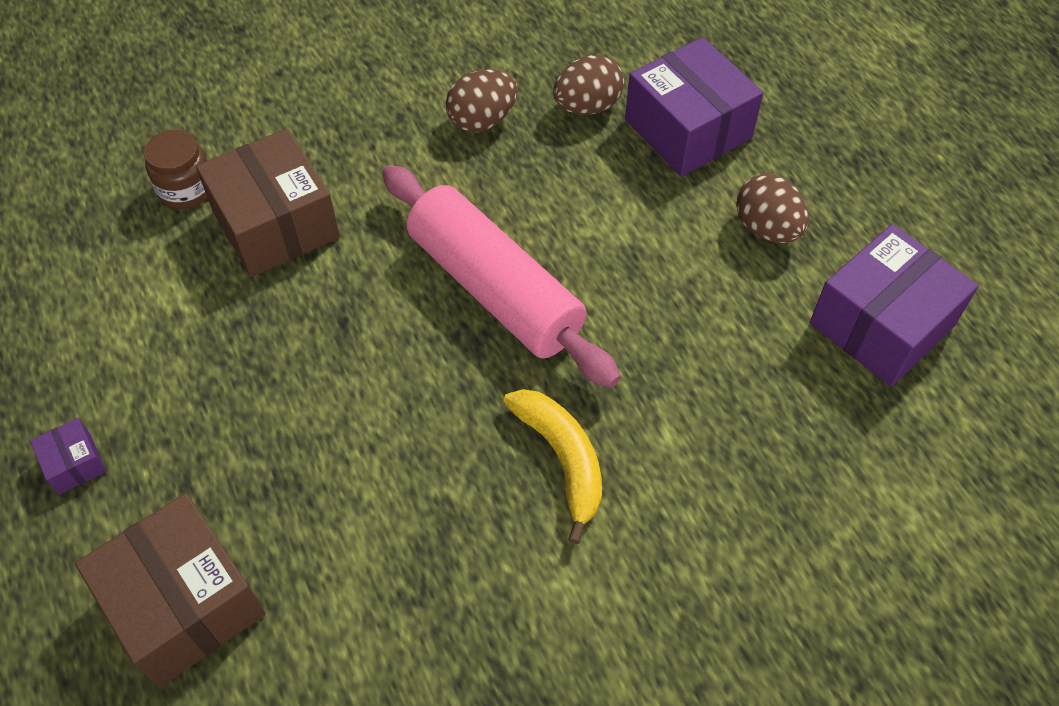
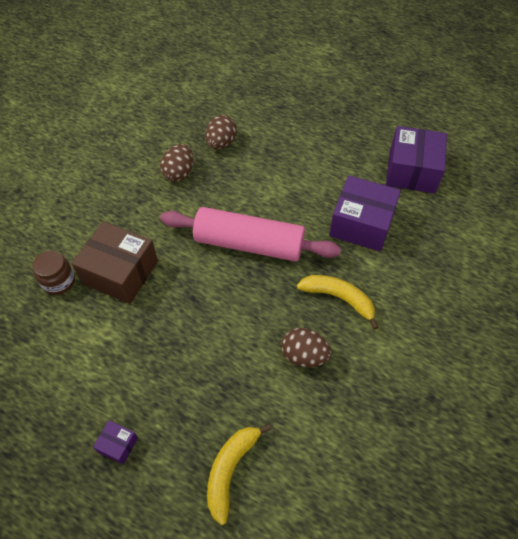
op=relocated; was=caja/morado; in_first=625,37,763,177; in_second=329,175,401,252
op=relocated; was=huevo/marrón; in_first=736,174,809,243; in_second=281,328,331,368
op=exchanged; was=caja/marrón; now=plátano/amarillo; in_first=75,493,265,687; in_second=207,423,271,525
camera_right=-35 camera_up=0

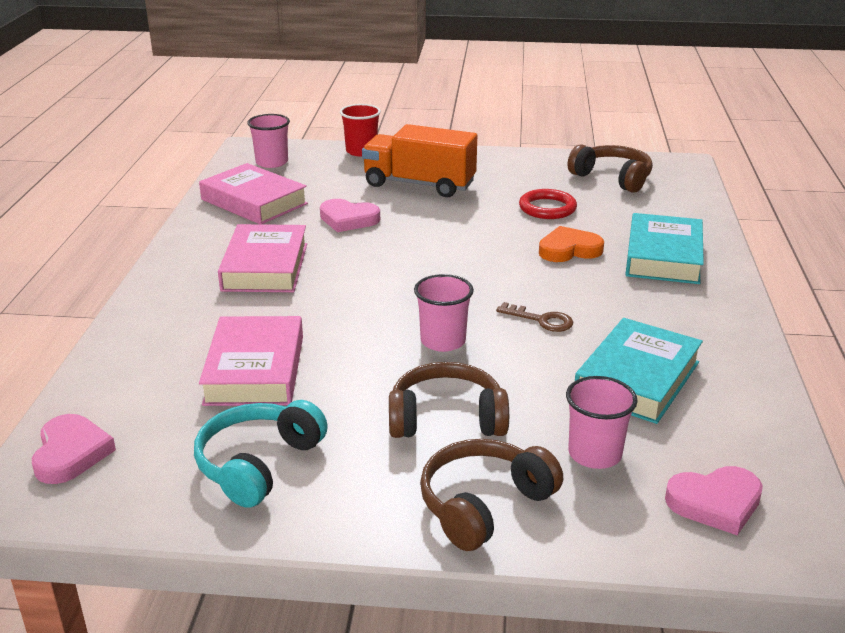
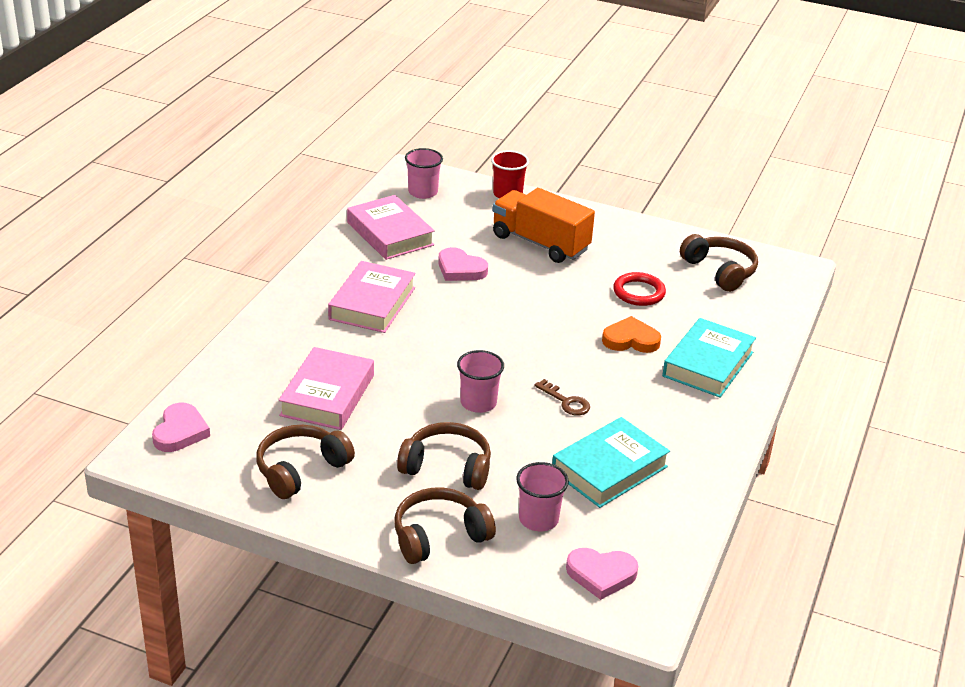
op=colour; was=auriculares/turquesa; now=auriculares/marrón; in_first=194,400,328,508; in_second=256,425,355,499
camera_right=15 camera_up=5

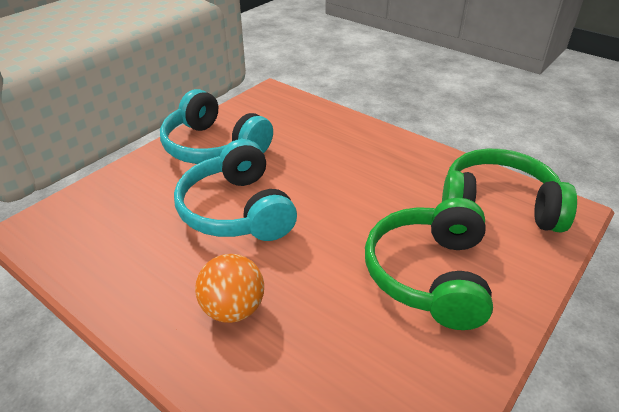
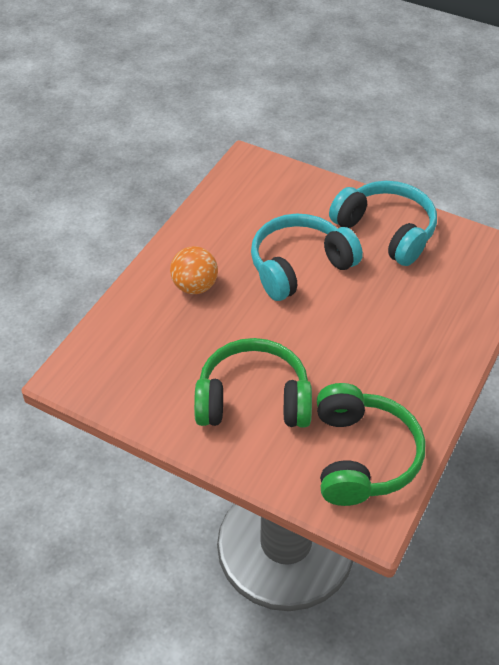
op=spun; was=auriculares/turquesa; in_first=160,89,273,164; in_second=329,181,437,266; clockwise=105
camera_right=80 camera_up=10

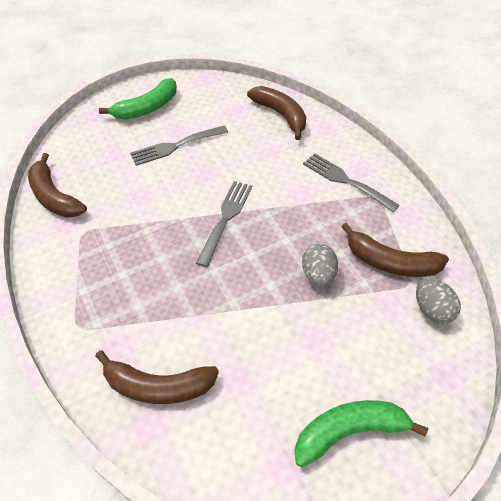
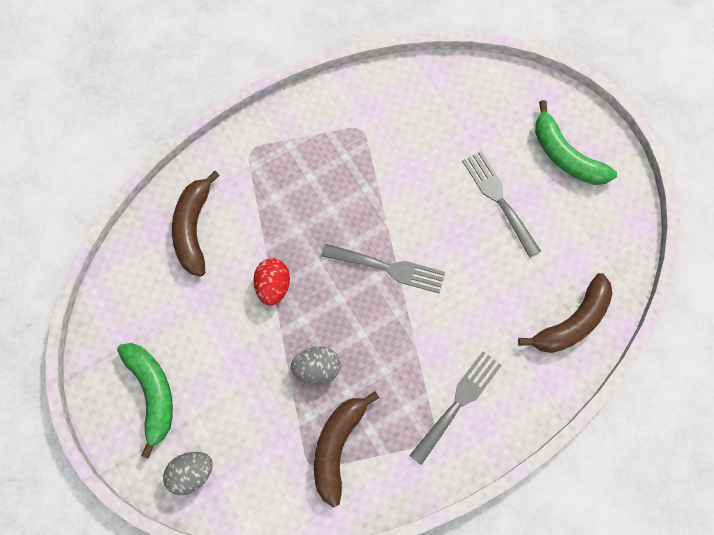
op=missing; was=plátano/marrón; in_first=28,153,87,218
op=relocated; was=huevo/gris; in_first=416,278,461,324; in_second=163,452,213,495
op=appeared; now=huevo/rojo; in_second=253,258,290,306
camera_right=85 camera_up=20

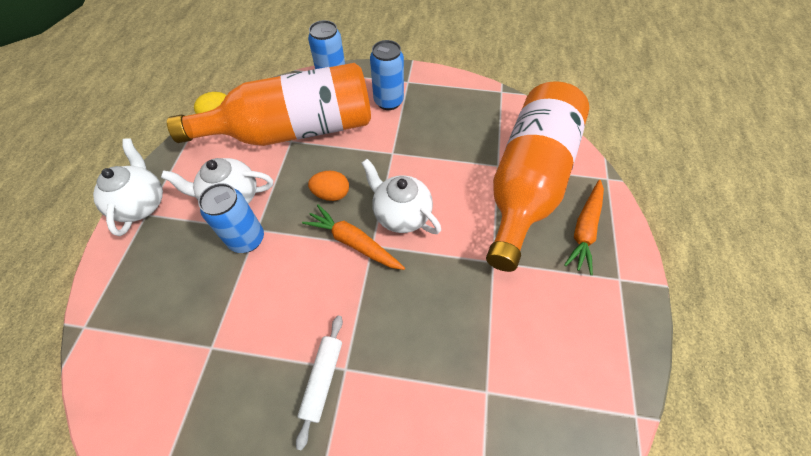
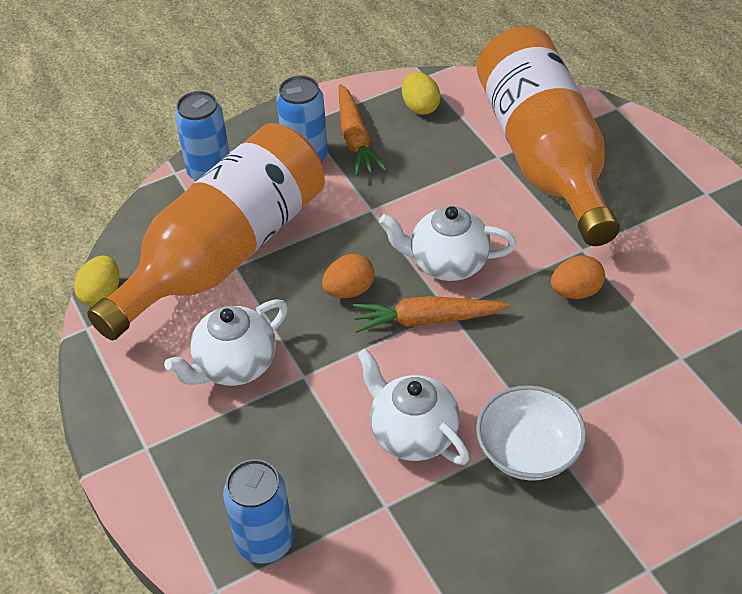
op=relocated; was=tetera/blanco; in_first=93,138,163,236; in_second=357,349,469,465
op=relocated; was=zanahoria/naranja; in_first=564,180,604,275; in_second=339,84,387,176
op=relocated; was=lata/azul; in_first=198,183,264,253; in_second=223,459,294,564
op=exchanged; was=rodillo/blanco; now=cuenco/blanco; in_first=296,316,343,450; in_second=476,385,586,481
op=appeared; now=huevo/amarillo; in_second=402,72,441,115
op=appeared; now=huevo/naranja; in_second=551,256,605,299
camera_right=-35 camera_up=-10

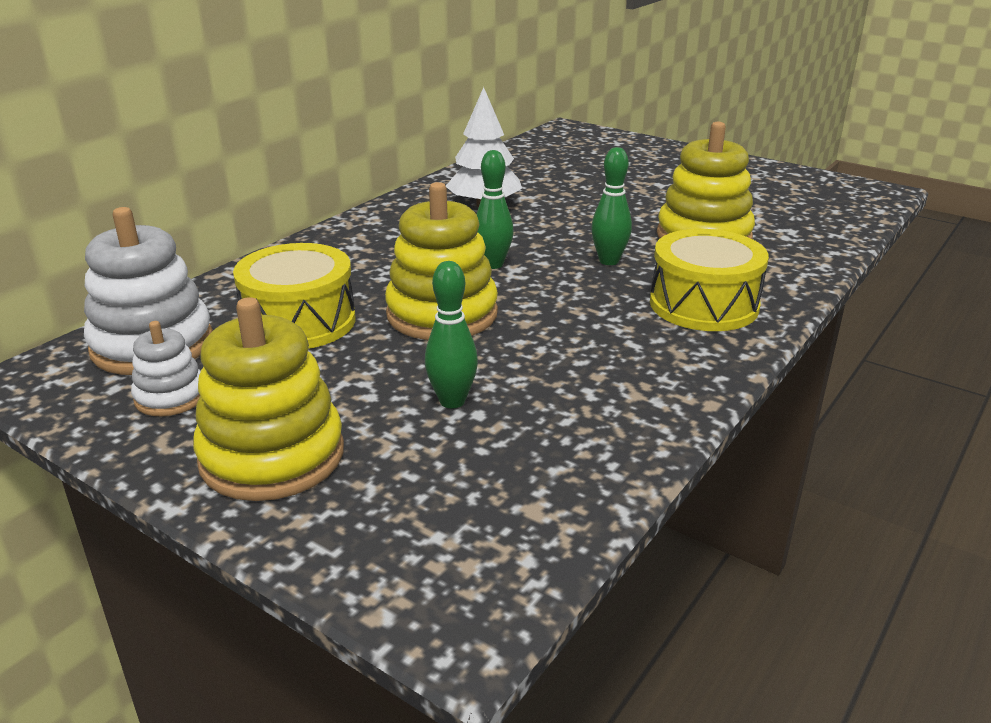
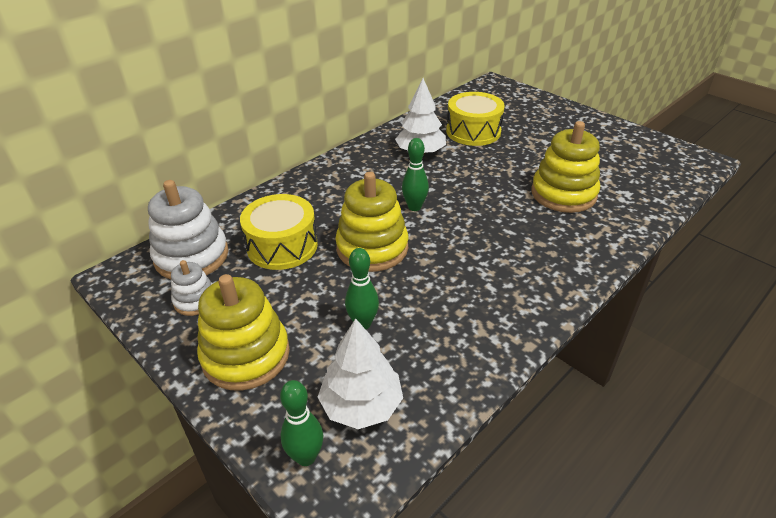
op=relocated; was=bolo/verde; in_first=591,147,632,265; in_second=280,380,323,466
op=relocated; was=tambor/amarillo; in_first=650,229,769,331; in_second=446,92,505,146
op=appeared; now=árbol/blanco; in_second=318,318,403,429
camera_right=10 camera_up=10

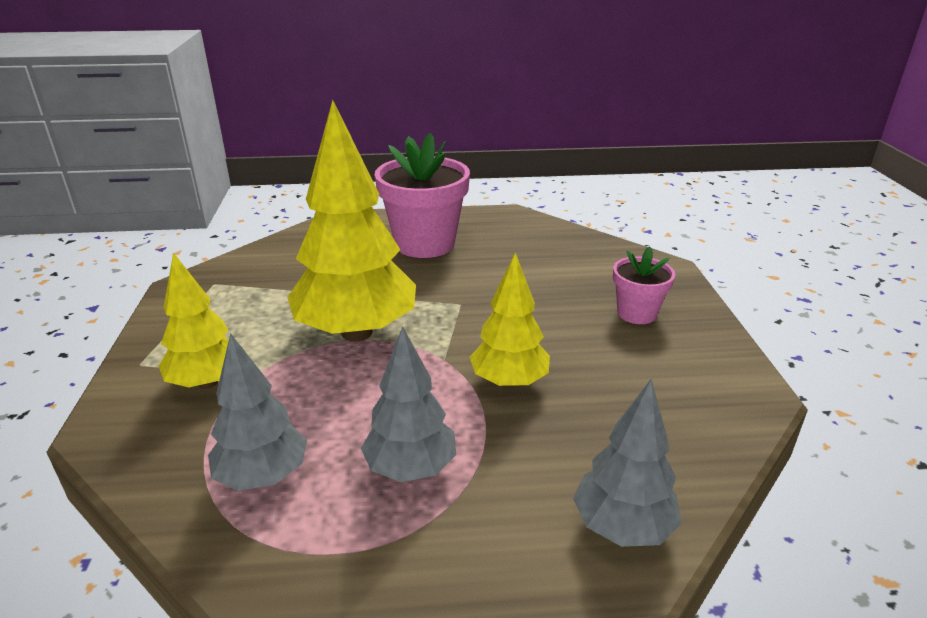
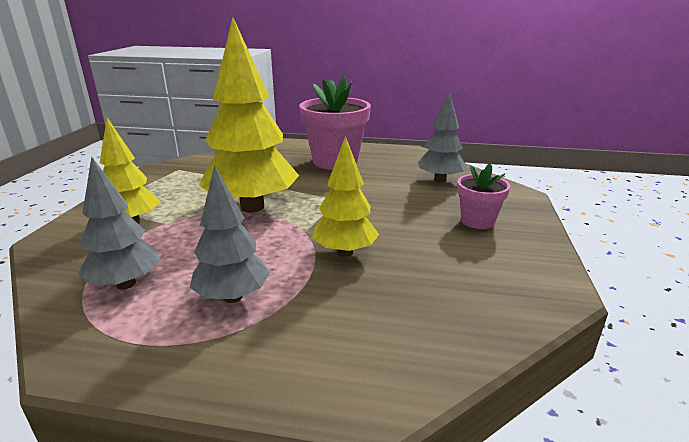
op=relocated; was=árbol/gris; in_first=573,379,682,547; in_second=418,91,466,183
camera_right=15 camera_up=-5

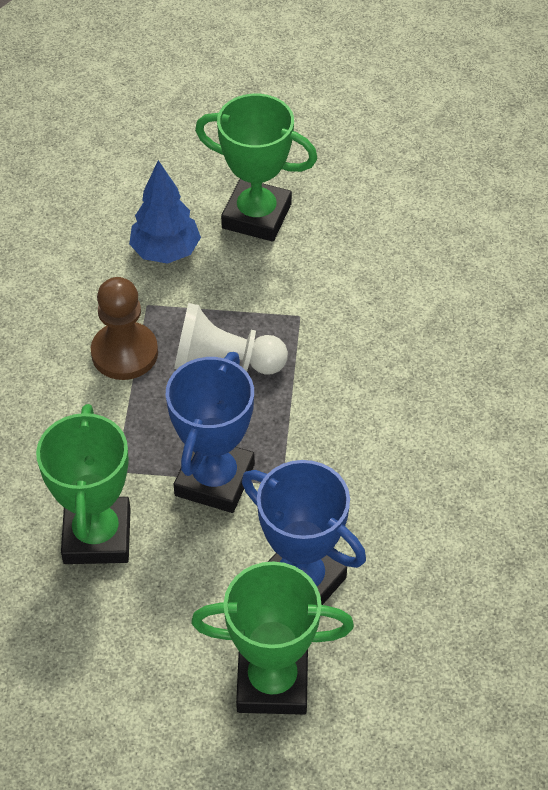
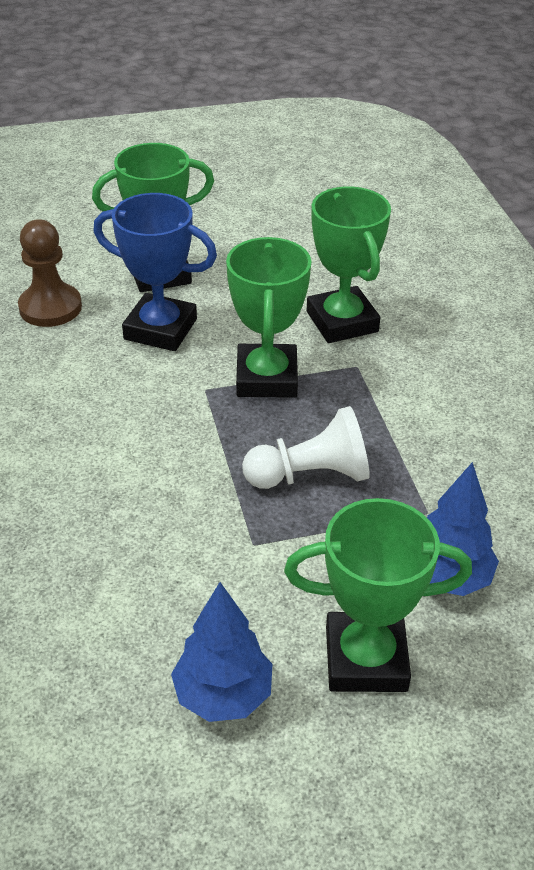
op=relocated; was=peón/marrón; in_first=91,277,158,380; in_second=18,219,82,327
op=colour; was=trofeo/azul; now=trofeo/verde; in_first=166,352,255,513; in_second=226,237,312,398
op=appeared; now=árbol/azul; in_second=171,582,273,722
camera_right=160 camera_up=-10

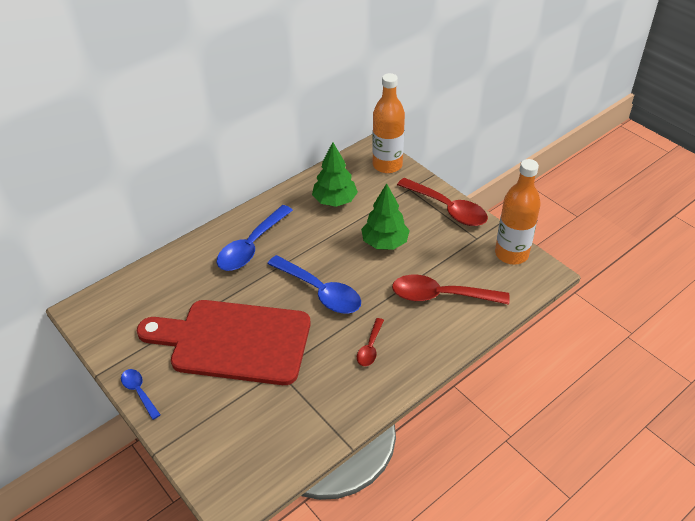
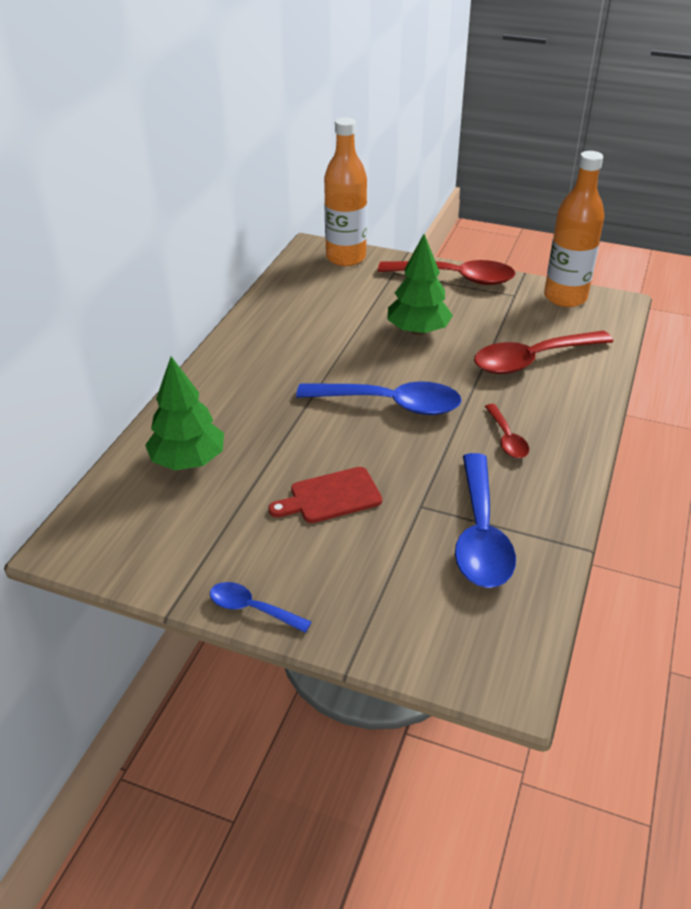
op=relocated; was=árbol/verde; in_first=312,142,358,207; in_second=145,356,224,470
op=relocated; was=cuchara/azul; in_first=217,205,293,271; in_second=455,453,516,588
op=size; was=tabla de cortar/rojo; in_first=137,300,310,385; in_second=268,467,382,523; ratio=0.43
camera_right=-30 camera_up=-5

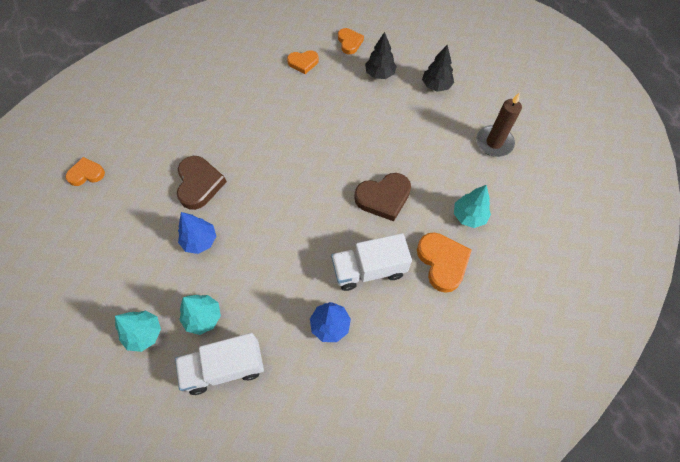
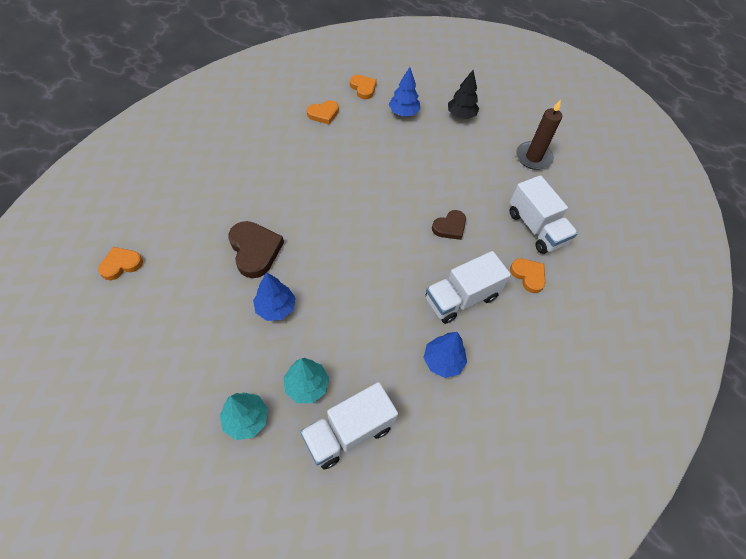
op=colour; was=árbol/negro; now=árbol/azul; in_first=365,32,397,79; in_second=389,67,420,116
op=size; was=corazón/marrón; in_first=354,173,411,221; in_second=432,210,466,240; ratio=0.63
op=exchanged; was=árbol/turquesa; now=camión/blanco; in_first=454,185,491,228; in_second=509,175,578,254
op=size; was=corazón/naranja; in_first=417,232,472,293; in_second=510,258,546,293; ratio=0.63
camera_right=-20 camera_up=-5

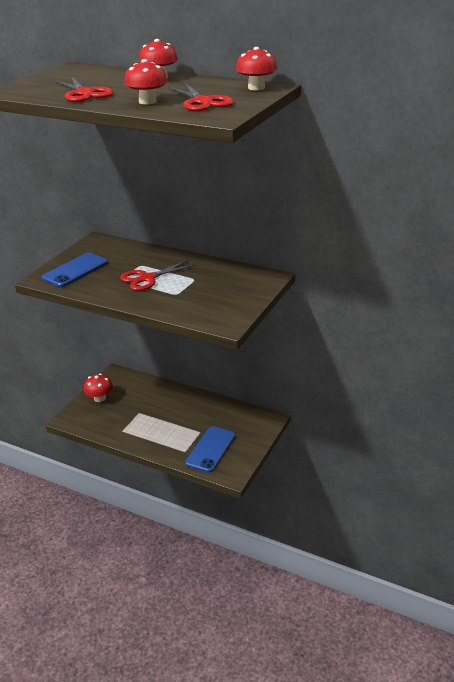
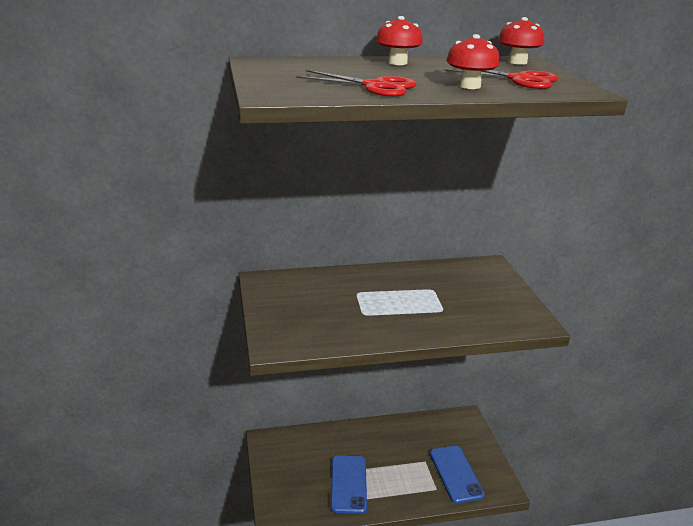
op=relocated; was=móvil/azul; in_first=42,253,108,287; in_second=331,456,367,514
op=missing; was=tijeras/rojo; in_first=120,260,197,291
op=missing; was=seta/rojo; in_first=84,373,113,402
camera_right=-40 camera_up=-5

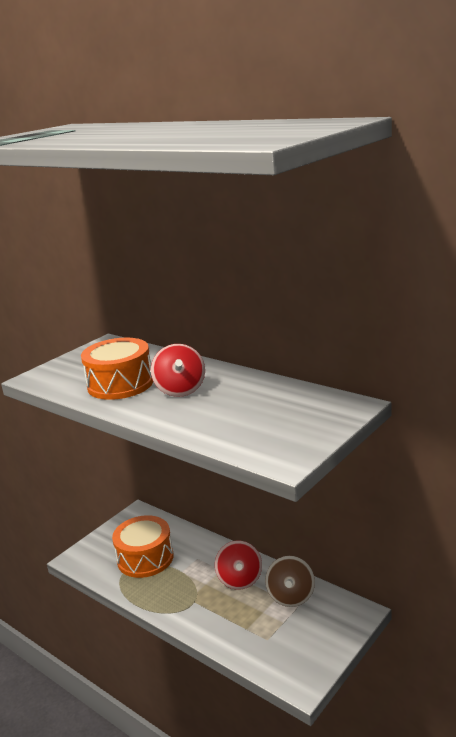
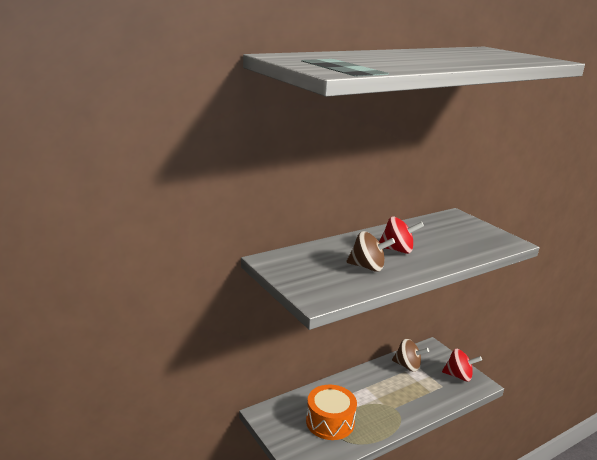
op=exchanged; was=tambor/naranja; now=peonza/marrón; in_first=81,338,153,400; in_second=347,231,395,272
op=relocated; was=peonza/rojo; in_first=215,541,262,590; in_second=442,349,482,382
camera_right=-75 camera_up=0

